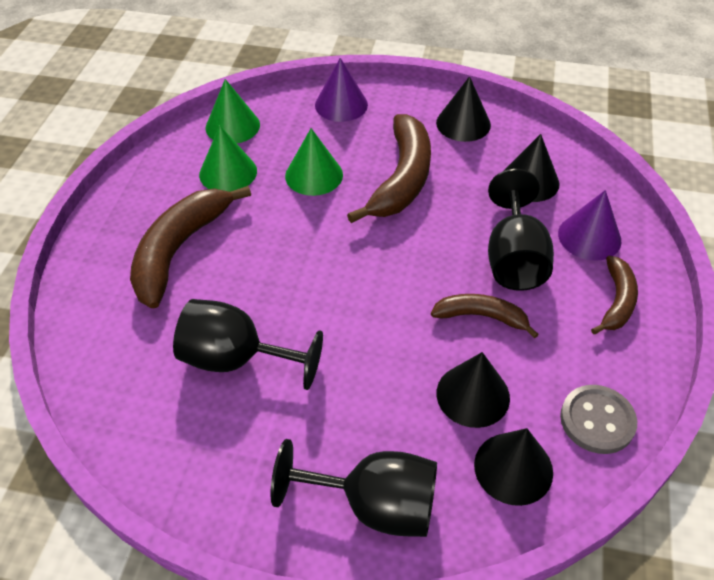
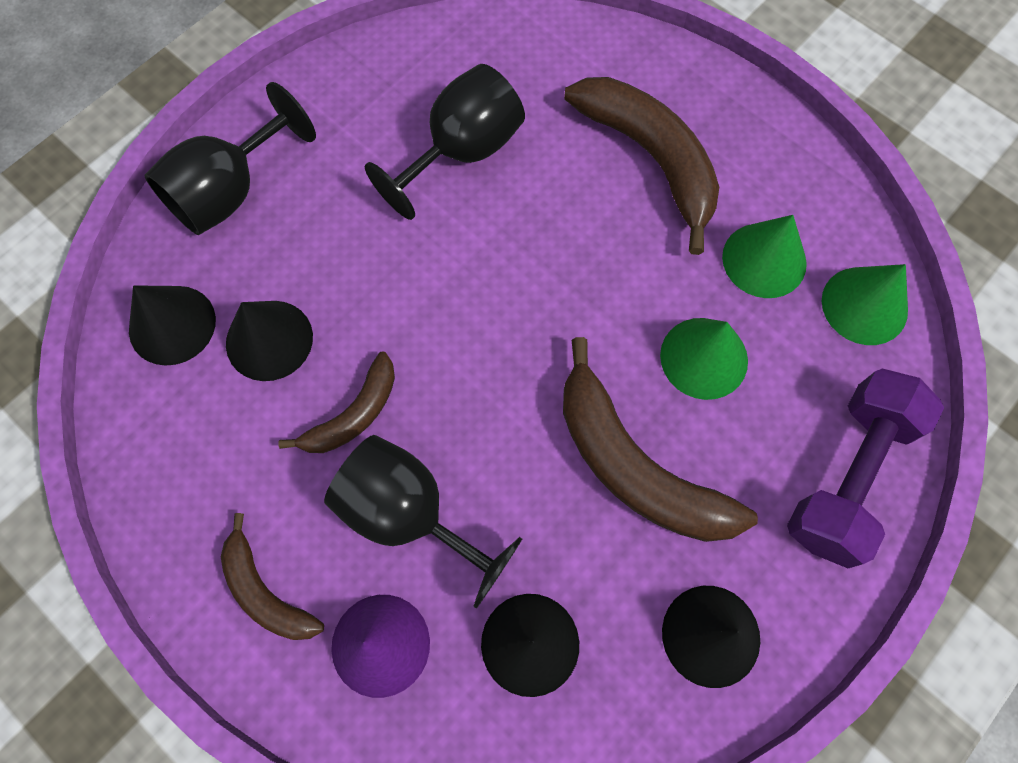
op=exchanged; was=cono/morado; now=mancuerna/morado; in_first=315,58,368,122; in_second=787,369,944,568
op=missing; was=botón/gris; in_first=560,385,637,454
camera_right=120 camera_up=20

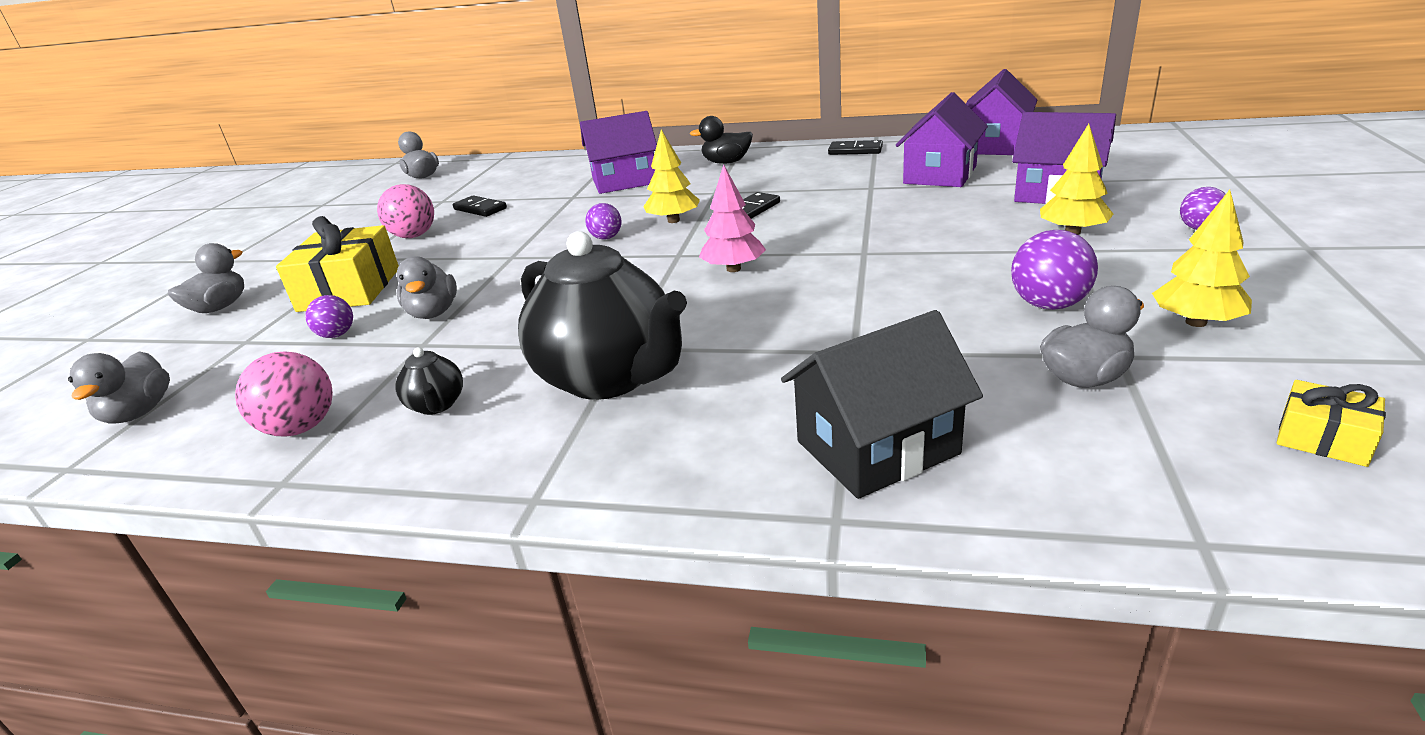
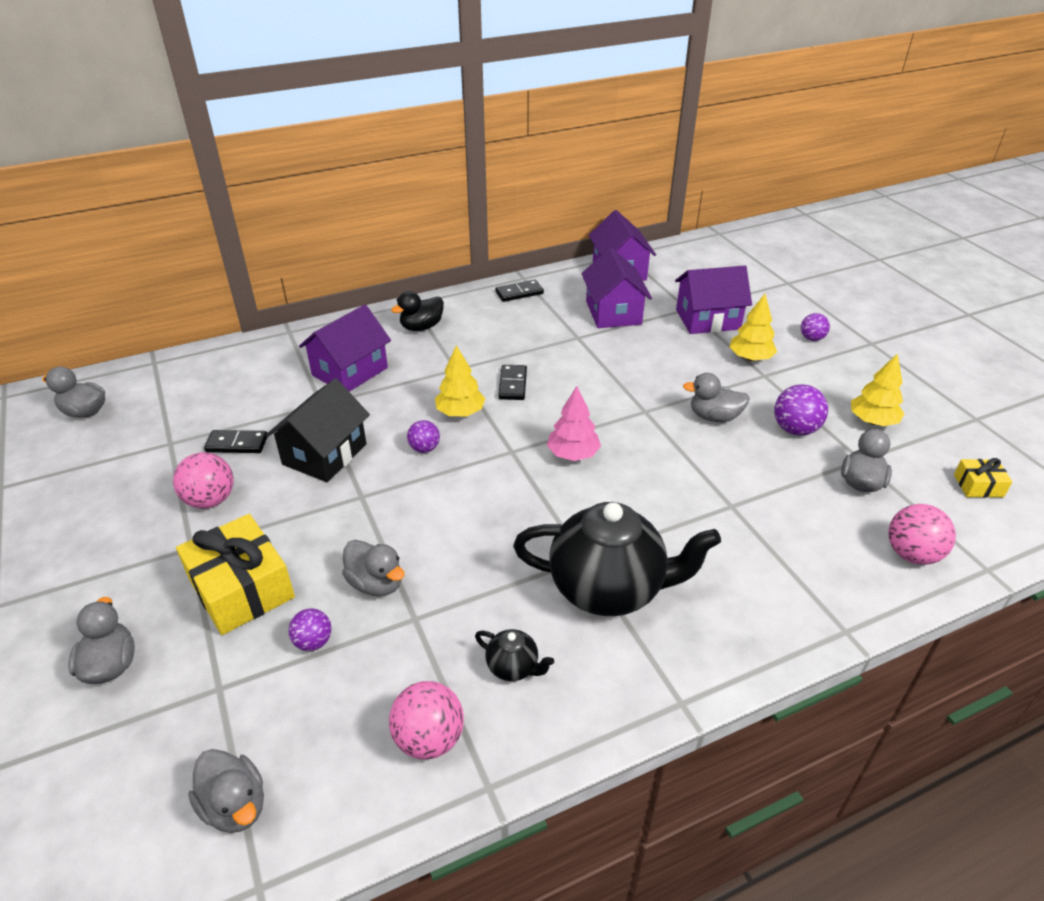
op=relocated; was=casa/negro; in_first=781,310,983,499; in_second=266,378,370,482
op=appeared; now=pato/gris; in_second=683,373,750,422
op=appeared; now=pelota/rosa; in_second=888,504,956,565
camera_right=-40 camera_up=10

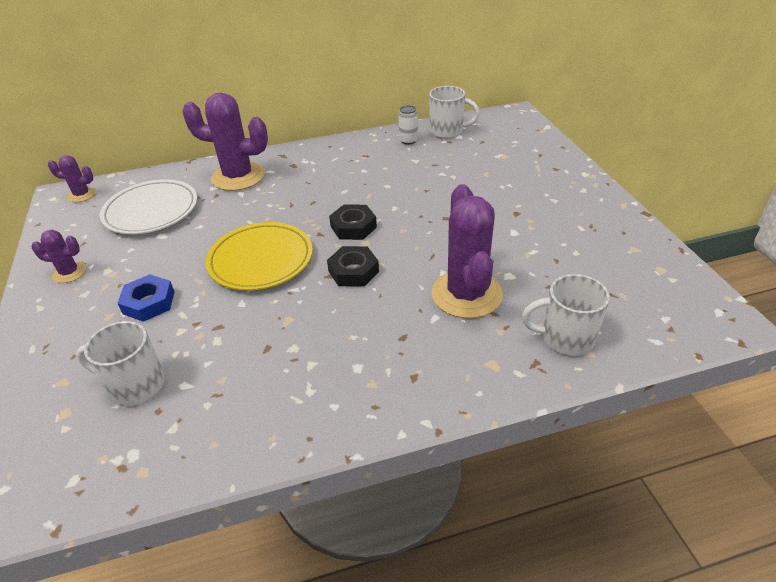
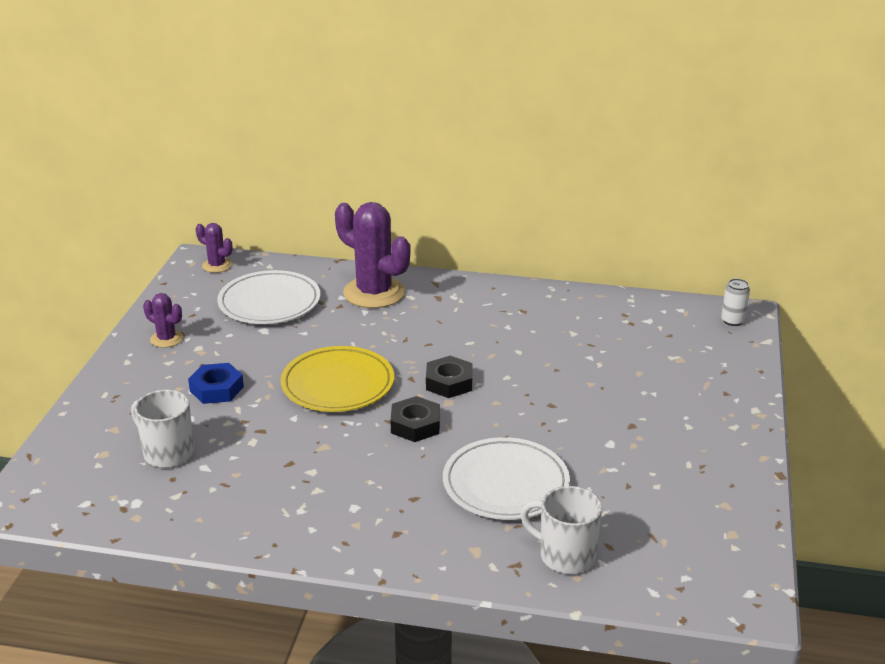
op=missing; was=taza/blanco; in_first=429,86,480,139
op=relocated; was=lata/blanco; in_first=398,105,418,145; in_second=721,279,750,326
op=exchanged; was=cactus/morado; now=plato/blanco; in_first=432,184,503,318; in_second=443,437,570,520
camera_right=25 camera_up=-10

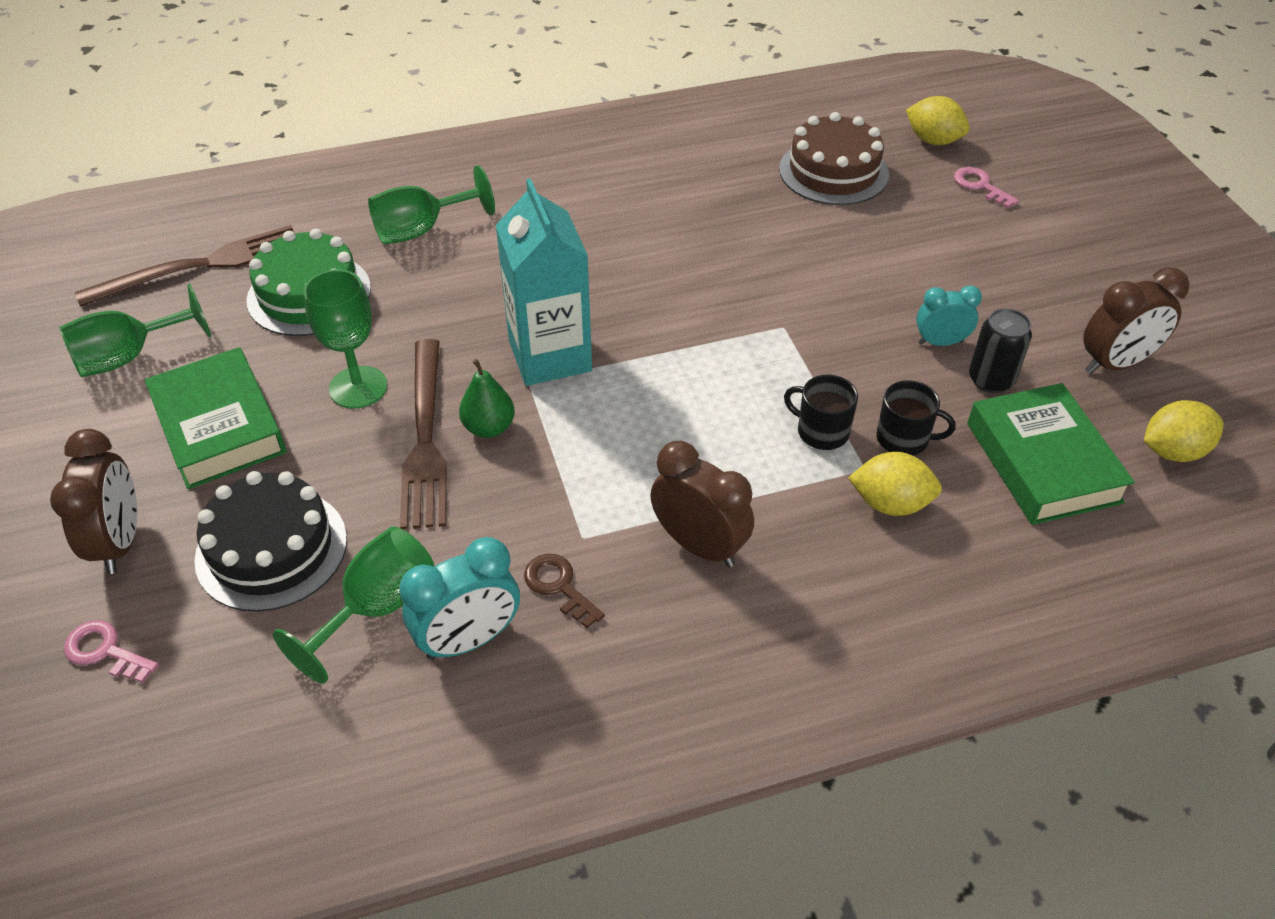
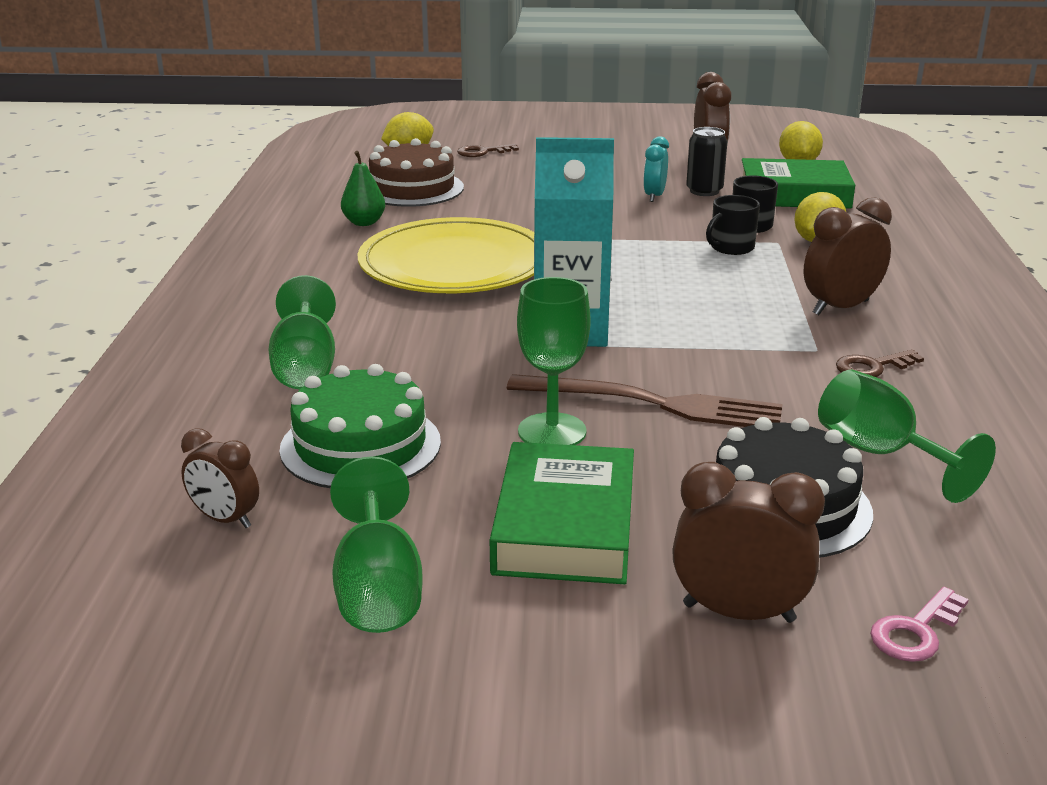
op=colour; was=llave/rosa; now=llave/marrón; in_first=954,167,1019,208; in_second=457,144,519,157
op=exchanged; was=tenedor/marrón; now=despertador/marrón; in_first=75,225,295,307; in_second=181,428,259,528
op=spun; was=libro/verde; in_first=144,347,286,489; in_second=490,442,634,584; clockwise=-75
op=relocated; was=pera/verde; in_first=459,359,515,438; in_second=341,151,385,226
op=missing; was=despertador/turquesa; in_first=399,537,520,660
op=appeared; now=plato/amarillo; in_second=357,217,534,293
camera_right=-70 camera_up=-20

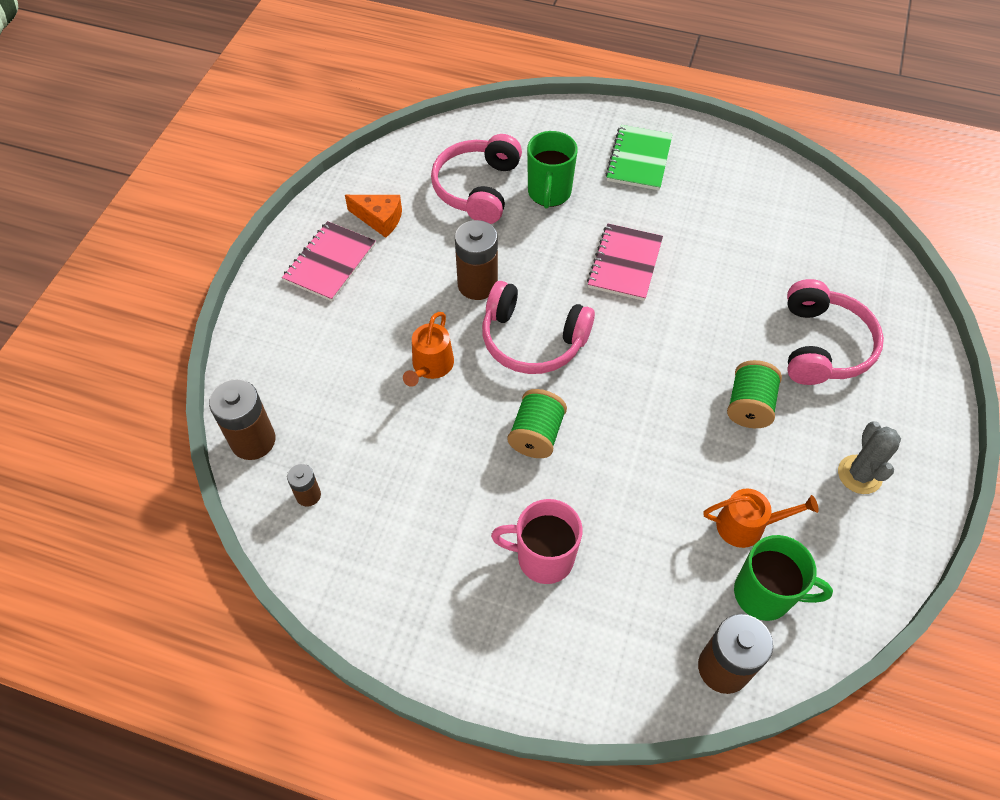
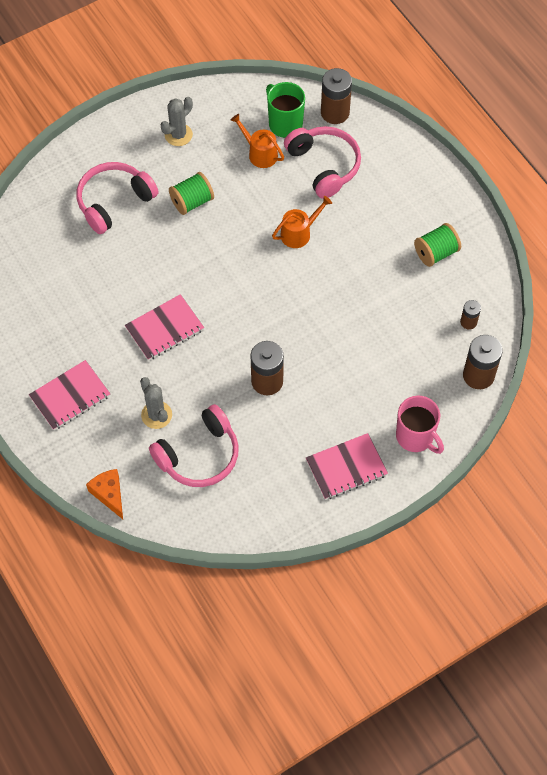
op=colour; was=cuaderno/verde; now=cuaderno/rosa; in_first=606,125,673,190; in_second=29,360,110,430
op=exchanged; was=taza/verde; now=cactus/gris; in_first=527,131,578,208; in_second=140,377,172,429
op=relocated; was=queso/naranja; in_first=345,195,402,238; in_second=86,469,123,519
op=relocated; was=auriculares/rosa; in_first=482,281,595,374; in_second=284,126,361,199
op=relocated; was=regadera/naranja; in_first=403,312,454,387; in_second=272,196,332,248
op=relocated; was=carrete/verde; in_first=508,389,567,458; in_second=414,223,461,267
op=relocated; was=taza/rosa; in_first=491,499,583,584; in_second=396,395,444,454
camera_right=-140 camera_up=5

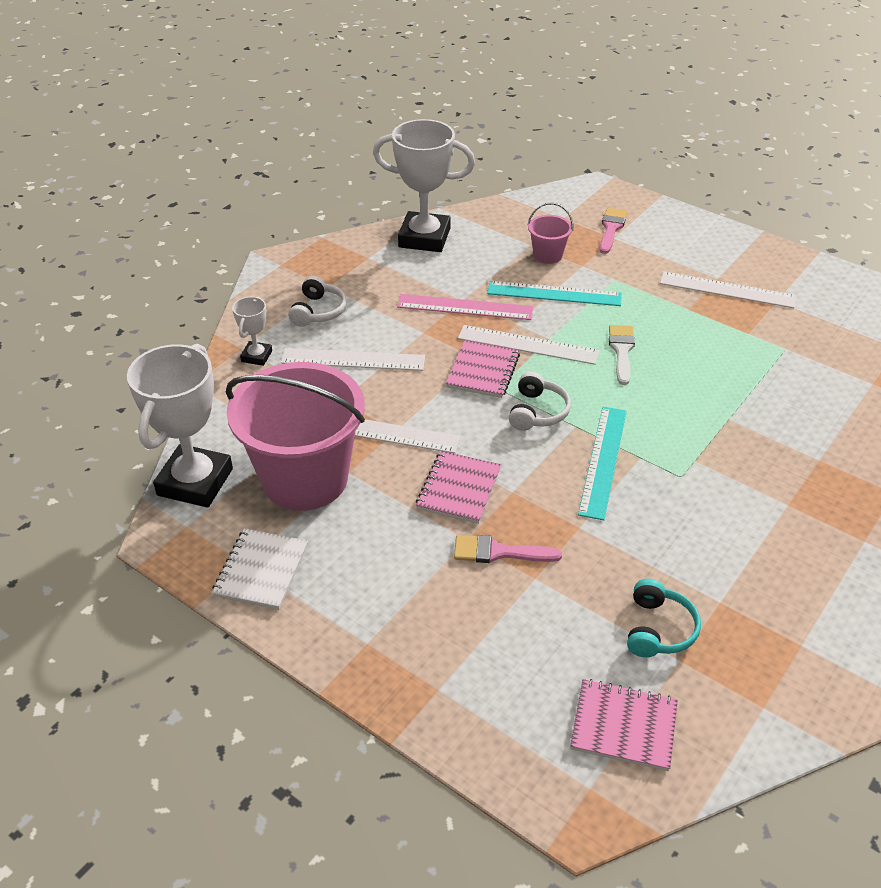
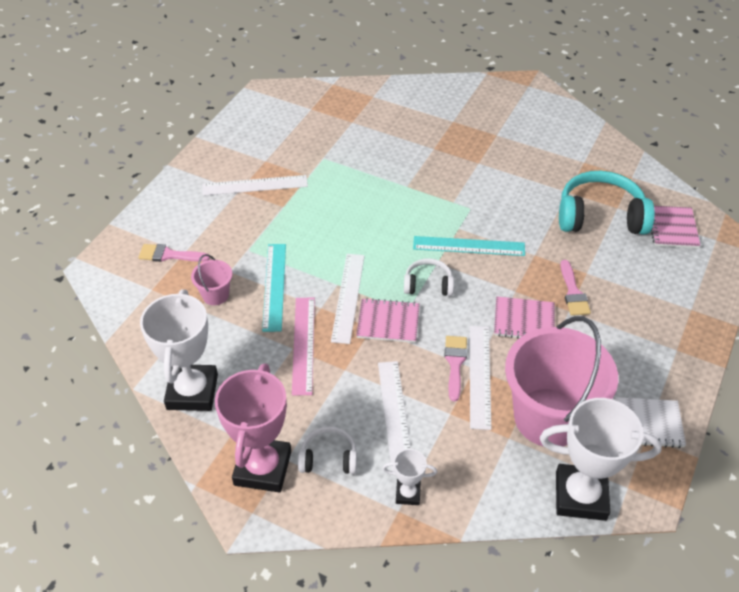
op=spun; was=regla/blanco; in_first=660,271,796,308; in_second=203,175,308,196; clockwise=75
op=missing; was=pincel/blanco; in_first=609,325,635,385
op=size; was=auriculares/turquesa; in_first=627,579,701,657; in_second=559,171,655,235; ratio=1.89
op=appeared; now=pincel/rosa; in_second=444,336,467,401
op=appeared; now=trofeo/rosa; in_second=215,363,291,492
camera_right=-100 camera_up=5

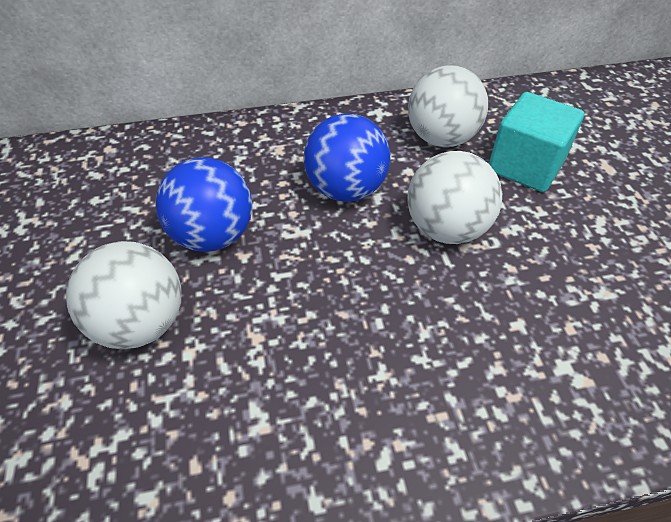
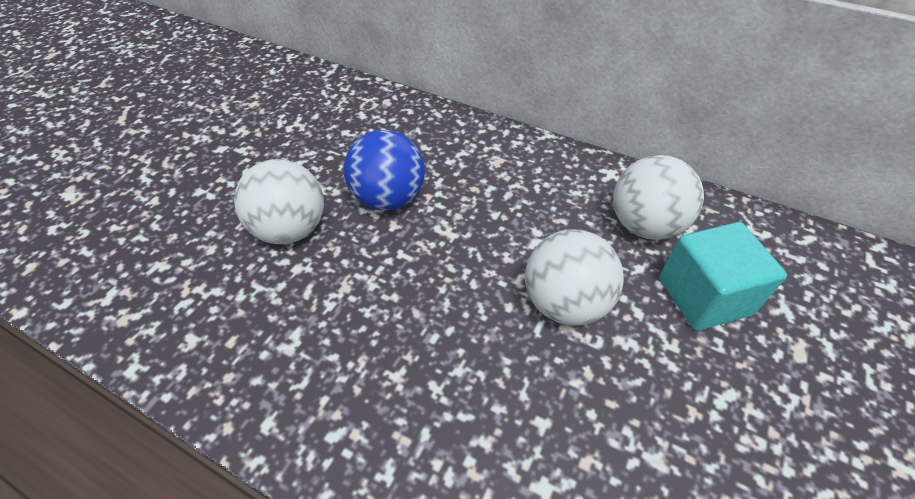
op=missing; was=pelota/azul; in_first=304,113,390,202
camera_right=40 camera_up=0

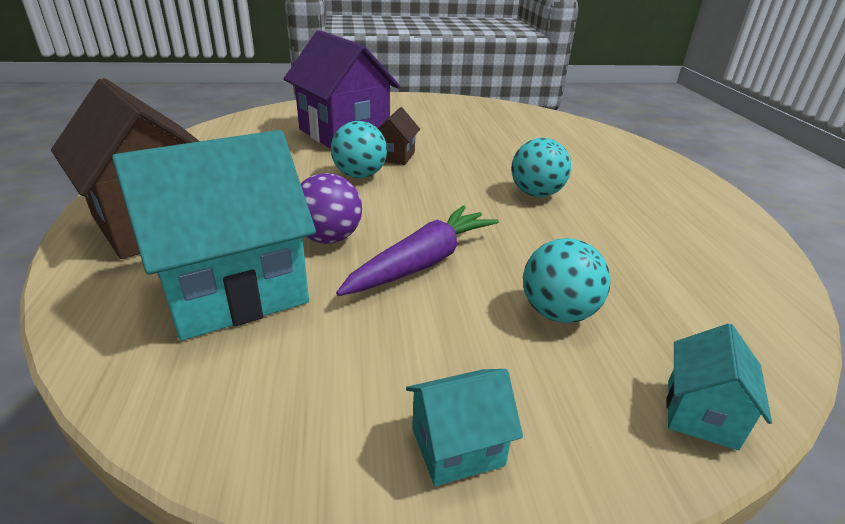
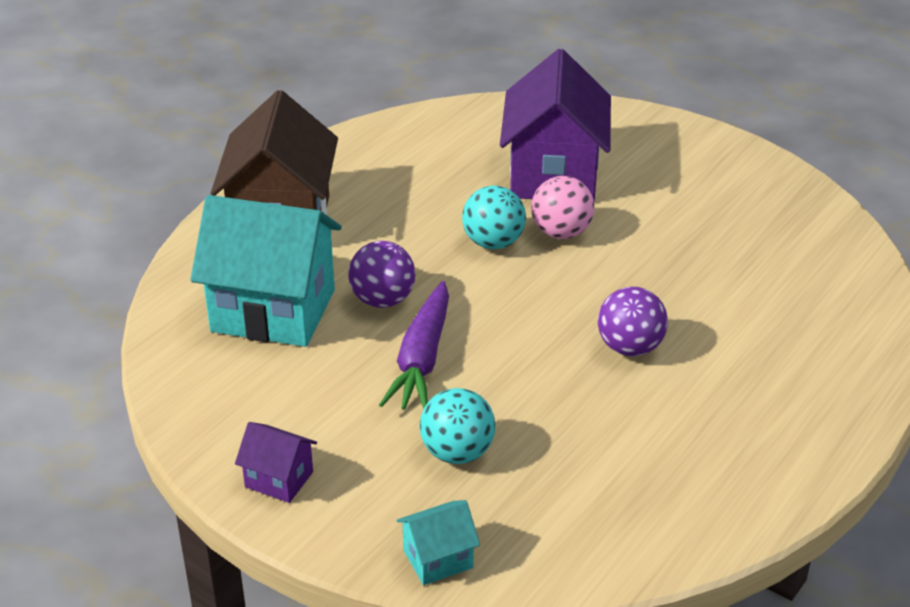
op=exchanged; was=casa/marrón; now=pelota/rosa; in_first=377,107,420,165; in_second=531,176,594,239
op=colour; was=pelota/turquesa; now=pelota/morado; in_first=511,138,571,197; in_second=598,287,668,356
op=spun; was=zanahoria/morado; in_first=336,205,499,296; in_second=379,281,449,410; clockwise=105
op=colour; was=casa/turquesa; now=casa/morado; in_first=406,369,523,486; in_second=235,422,317,503
camera_right=45 camera_up=5

